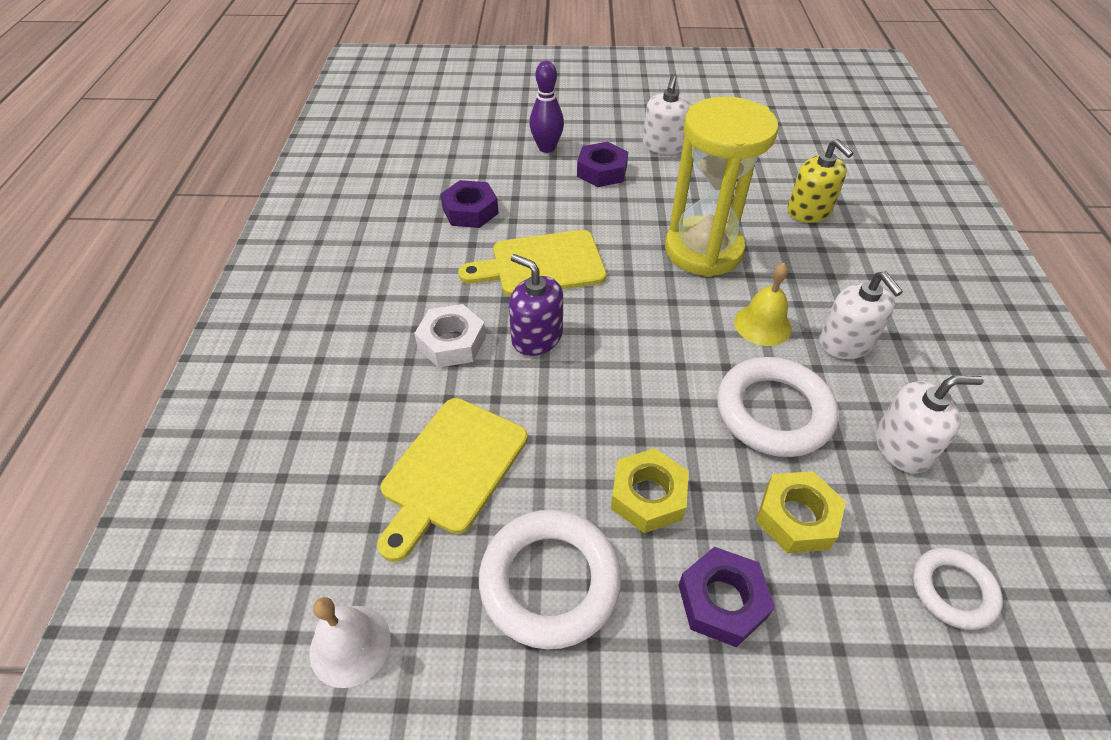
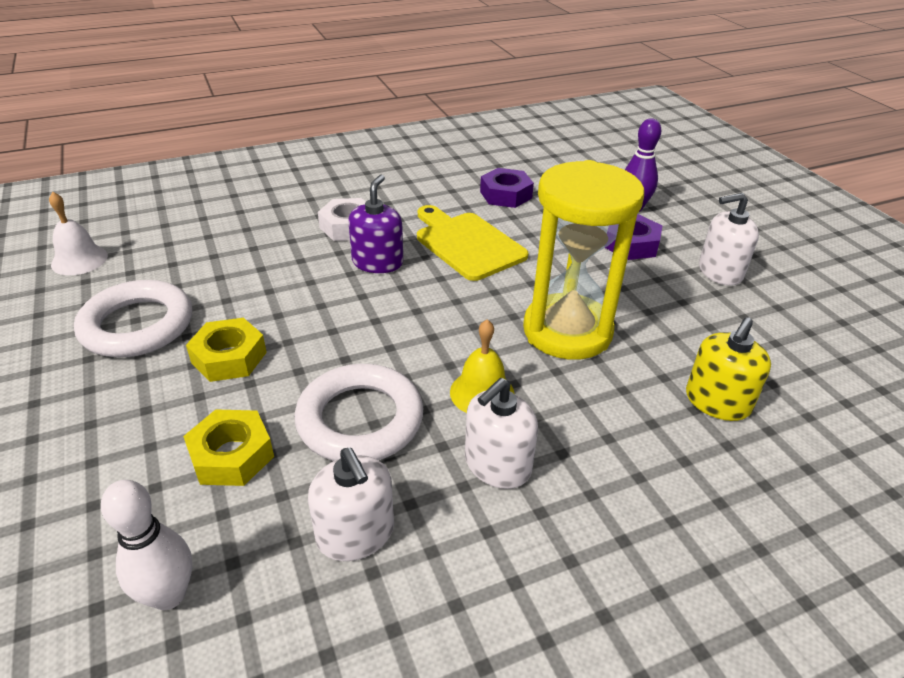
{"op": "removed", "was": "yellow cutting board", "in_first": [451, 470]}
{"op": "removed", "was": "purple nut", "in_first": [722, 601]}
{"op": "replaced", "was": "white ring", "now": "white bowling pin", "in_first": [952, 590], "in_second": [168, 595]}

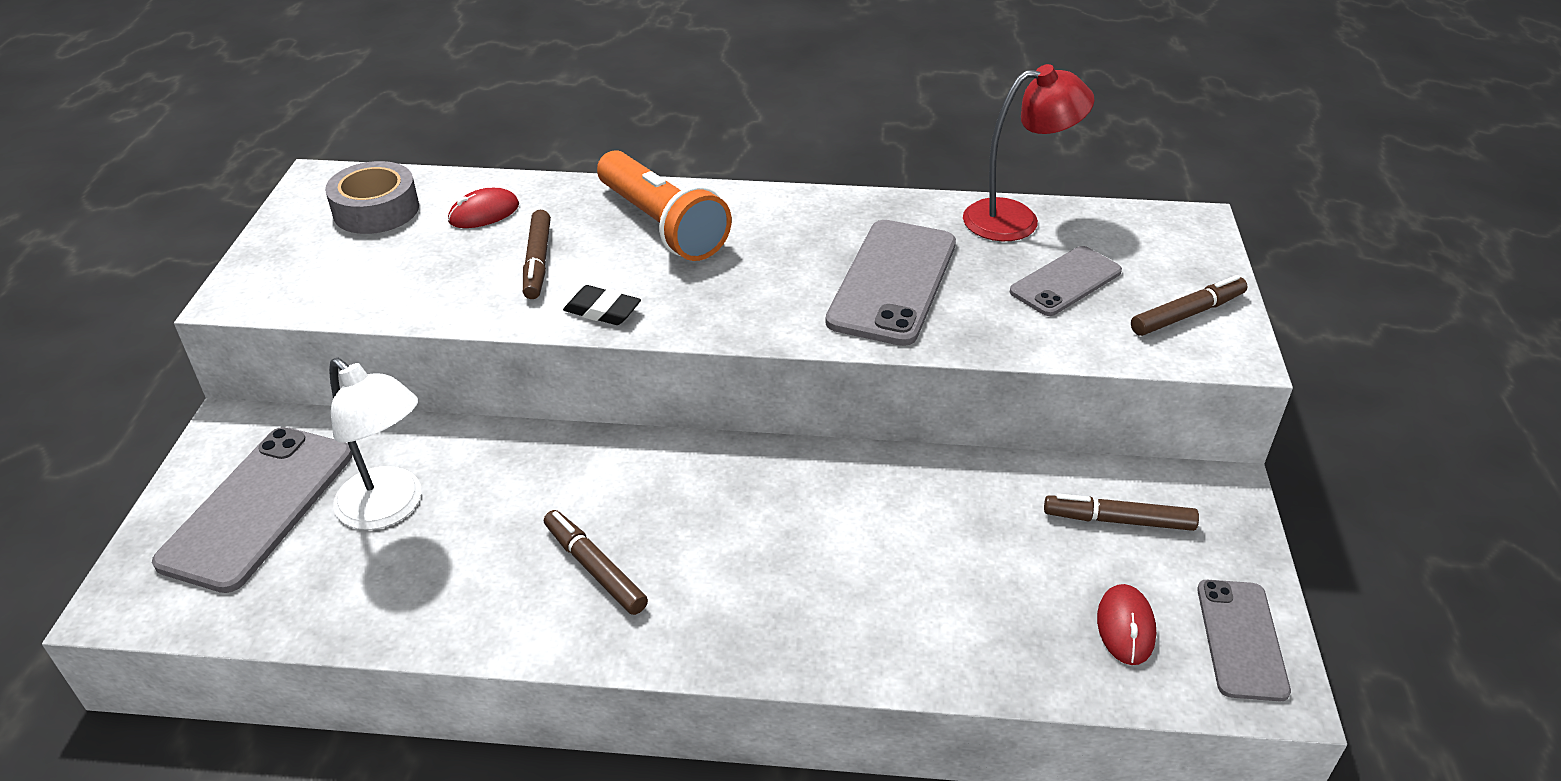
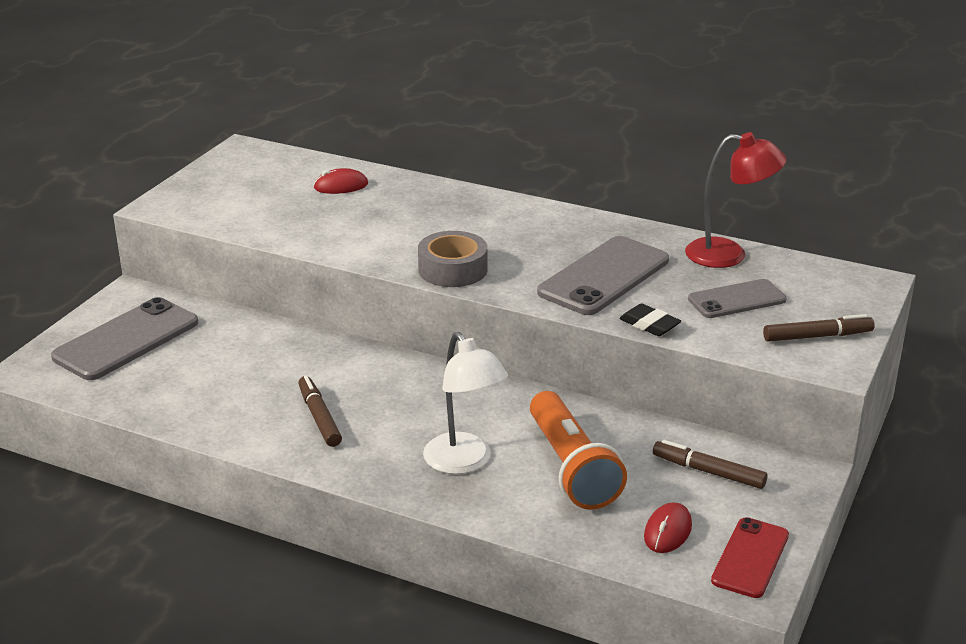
{"op": "moved", "was": "orange flashlight", "in_first": [662, 225], "in_second": [571, 468]}
{"op": "moved", "was": "grey tape", "in_first": [376, 210], "in_second": [453, 269]}
{"op": "removed", "was": "brown marker", "in_first": [538, 262]}
{"op": "moved", "was": "black eraser", "in_first": [602, 311], "in_second": [649, 324]}
{"op": "moved", "was": "white lamp", "in_first": [390, 508], "in_second": [464, 462]}
{"op": "recoloured", "was": "grey phone", "now": "red phone", "in_first": [1241, 639], "in_second": [750, 558]}

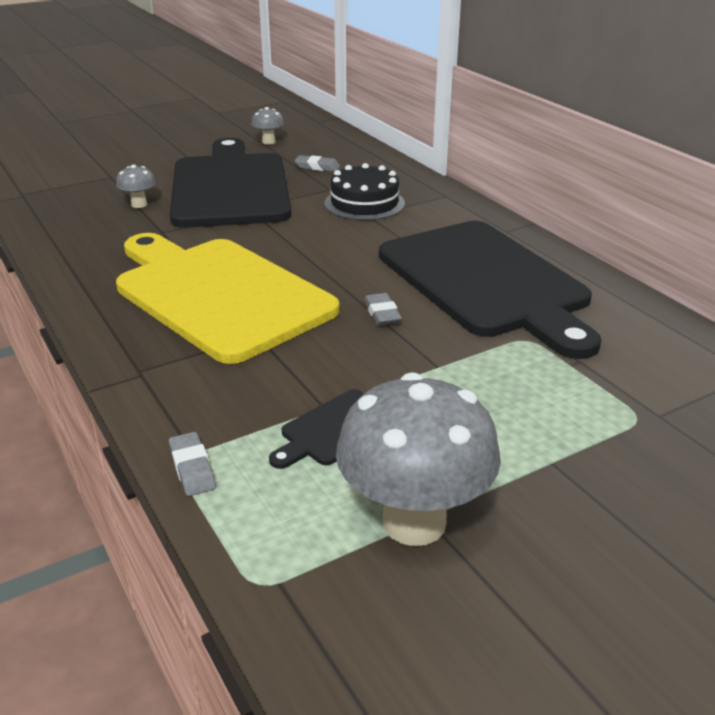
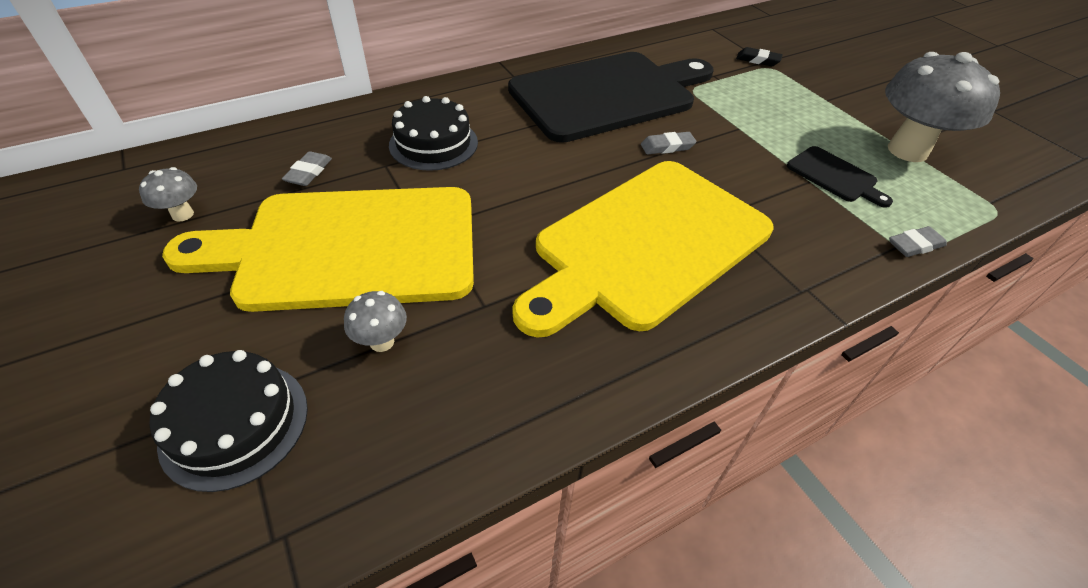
{"op": "recoloured", "was": "black cutting board", "now": "yellow cutting board", "in_first": [230, 187], "in_second": [348, 248]}
{"op": "added", "now": "black eraser", "in_second": [758, 60]}
{"op": "added", "now": "black cake", "in_second": [235, 424]}

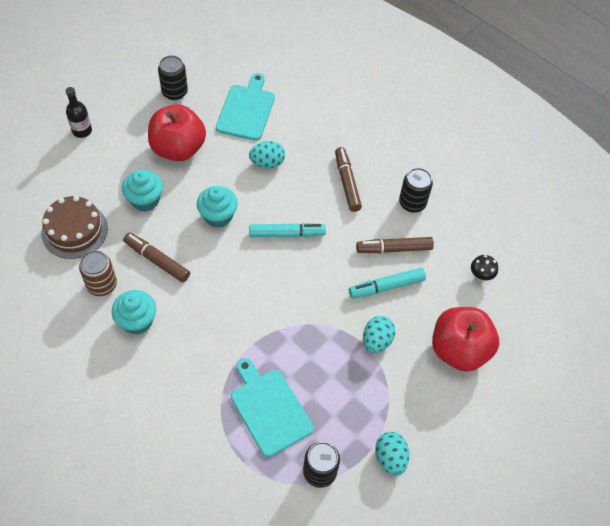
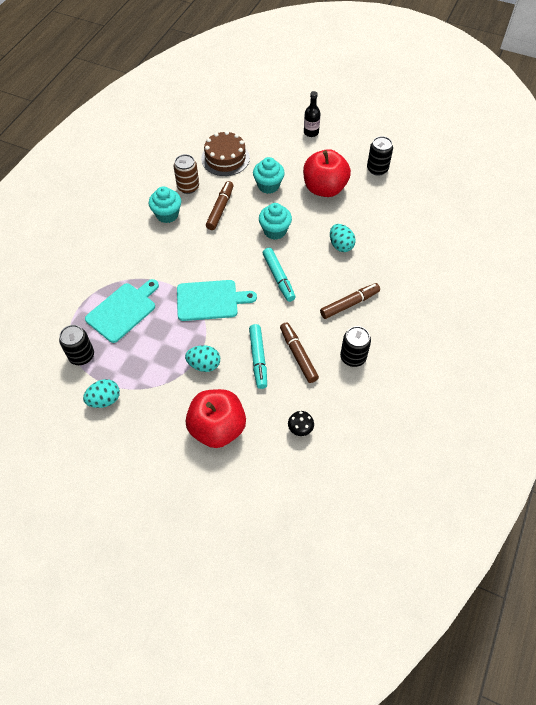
{"op": "moved", "was": "turquoise cutting board", "in_first": [246, 110], "in_second": [210, 300]}
{"op": "turned", "was": "turquoise marker", "in_first": [386, 286], "in_second": [258, 359], "clockwise": -150}

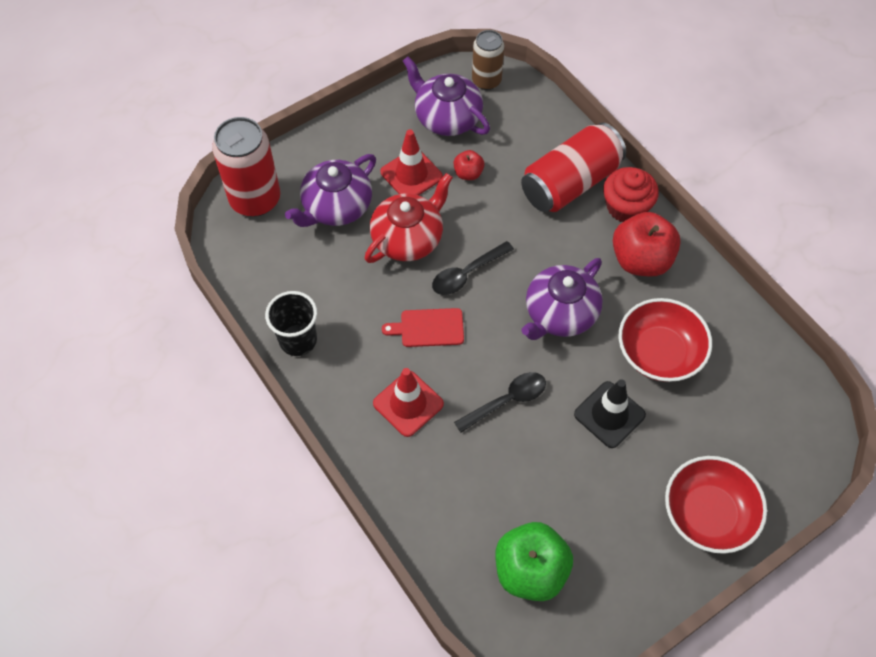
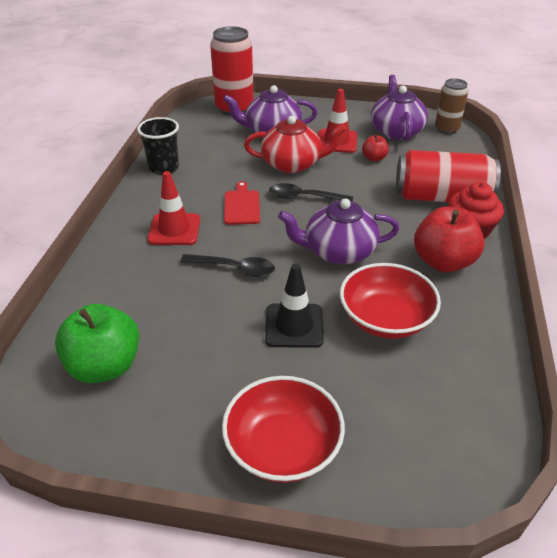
{"op": "turned", "was": "red cutting board", "in_first": [428, 328], "in_second": [242, 206], "clockwise": 45}

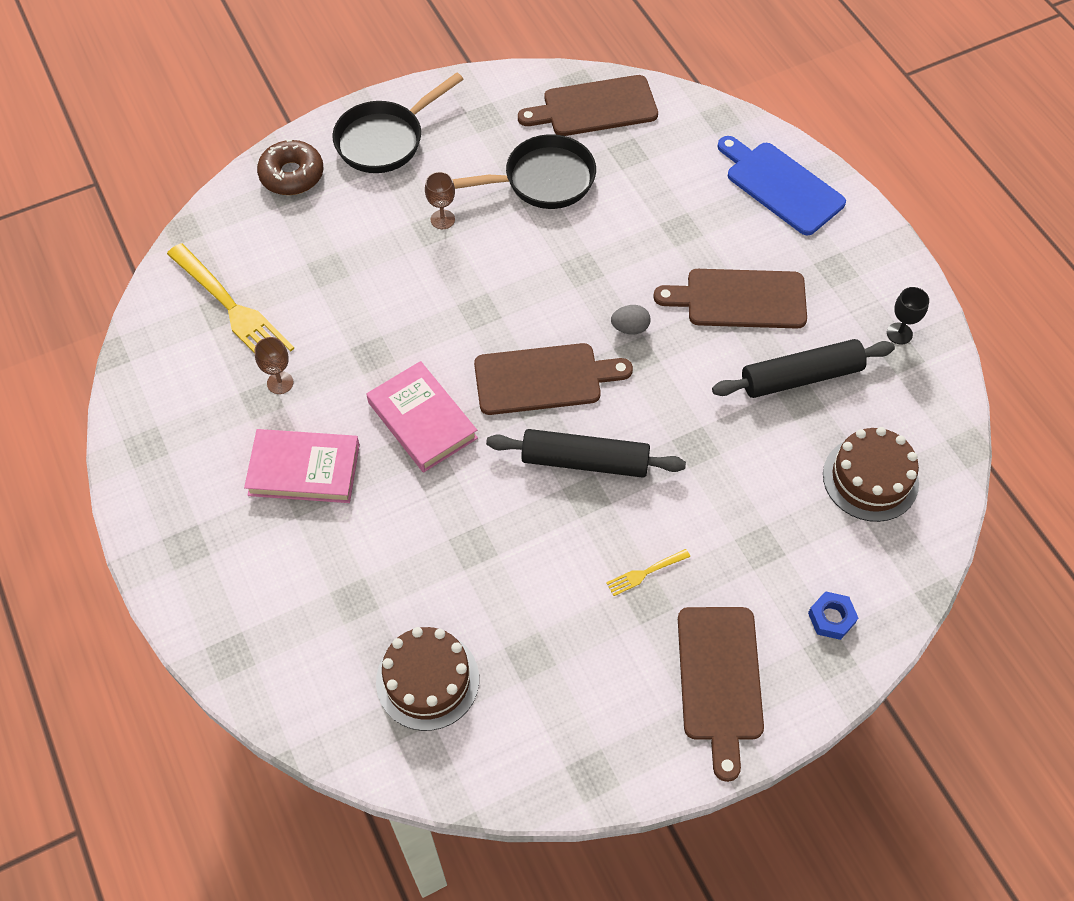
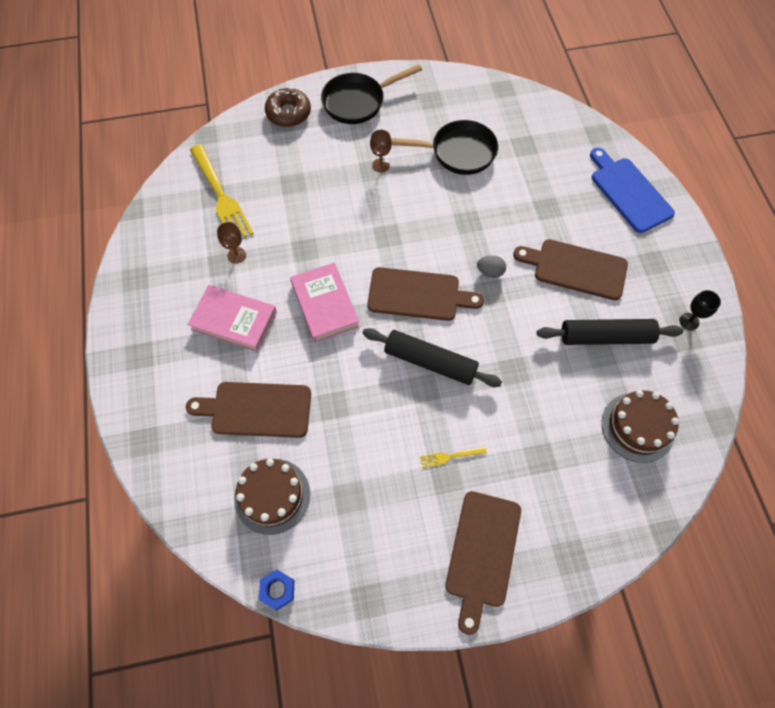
{"op": "moved", "was": "brown cutting board", "in_first": [595, 107], "in_second": [256, 410]}
{"op": "moved", "was": "blue nut", "in_first": [831, 618], "in_second": [277, 590]}

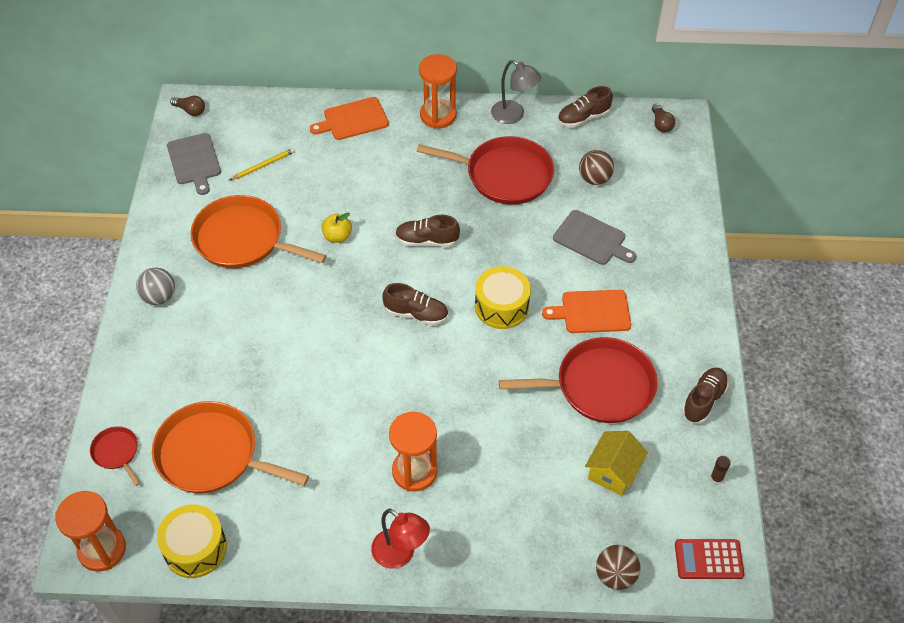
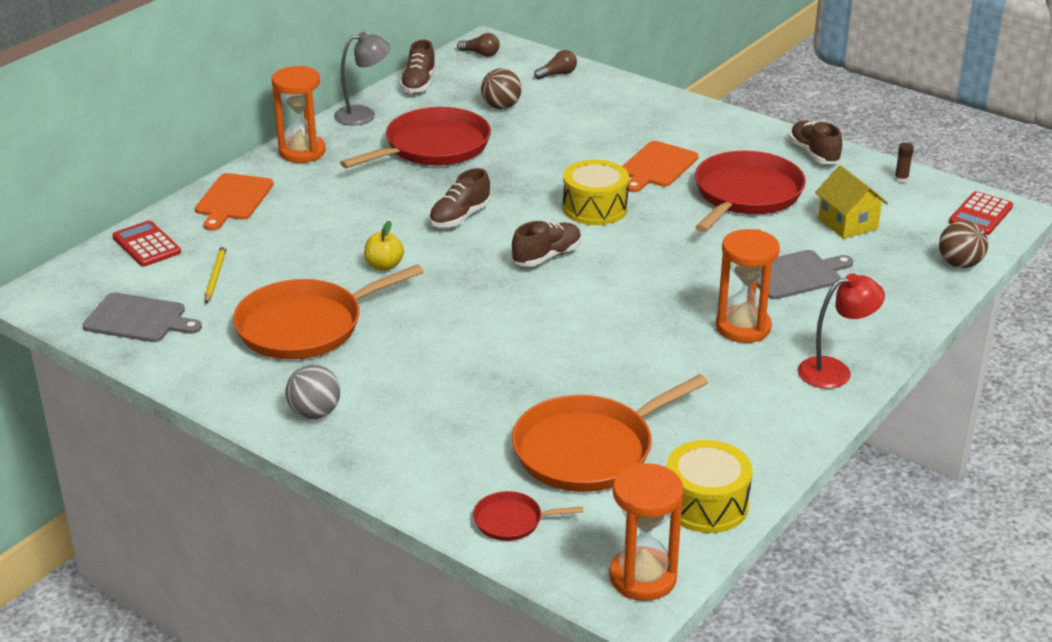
{"op": "moved", "was": "brown light bulb", "in_first": [190, 110], "in_second": [557, 74]}
{"op": "moved", "was": "grey cutting board", "in_first": [592, 239], "in_second": [795, 274]}
{"op": "added", "now": "red calculator", "in_second": [146, 245]}

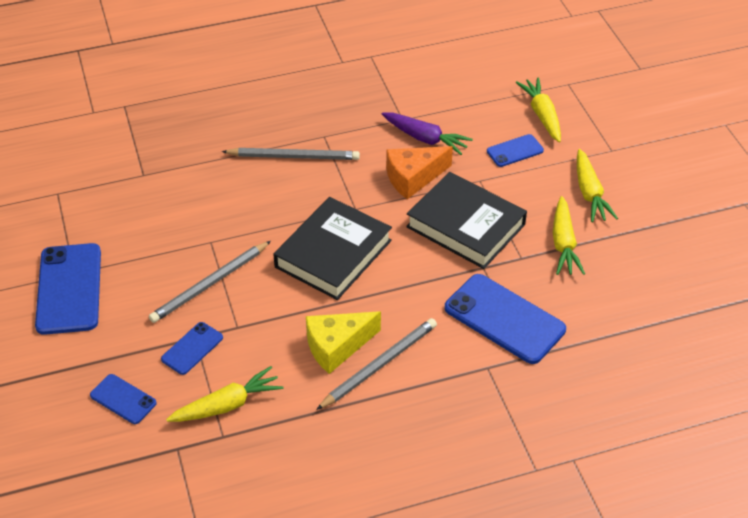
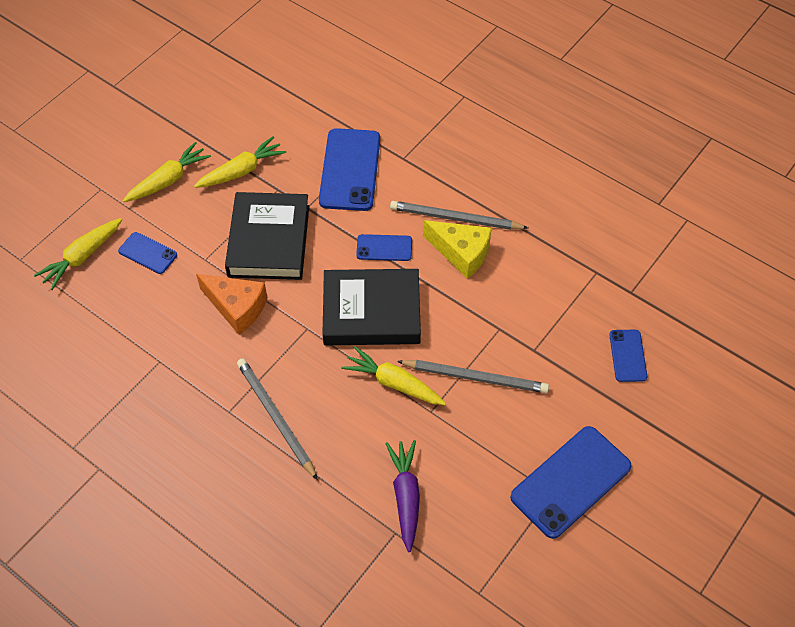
{"op": "moved", "was": "purple carrot", "in_first": [425, 139], "in_second": [405, 496]}
{"op": "moved", "was": "blue phone", "in_first": [192, 348], "in_second": [384, 248]}
{"op": "moved", "was": "yellow carrot", "in_first": [228, 405], "in_second": [393, 383]}

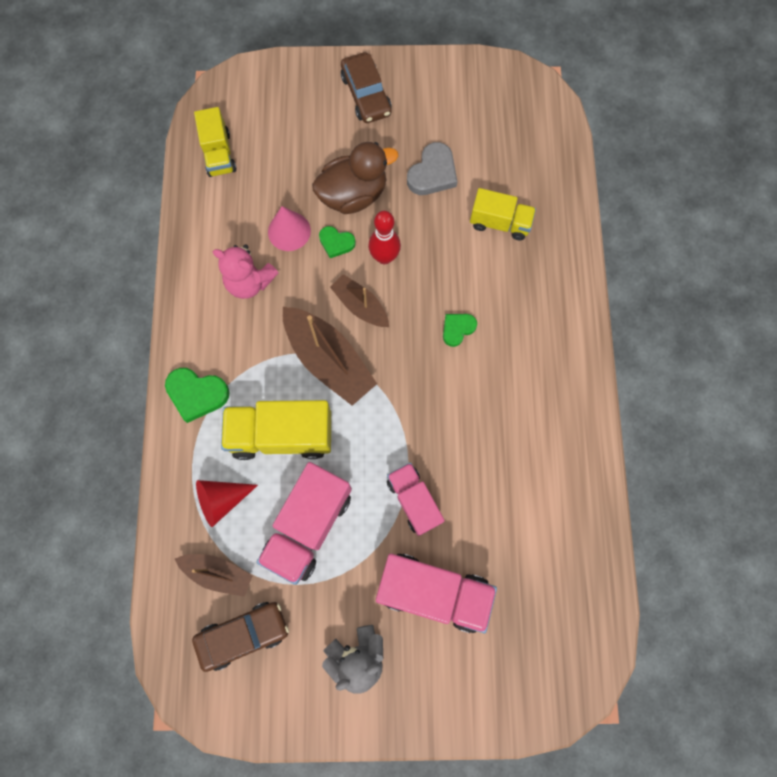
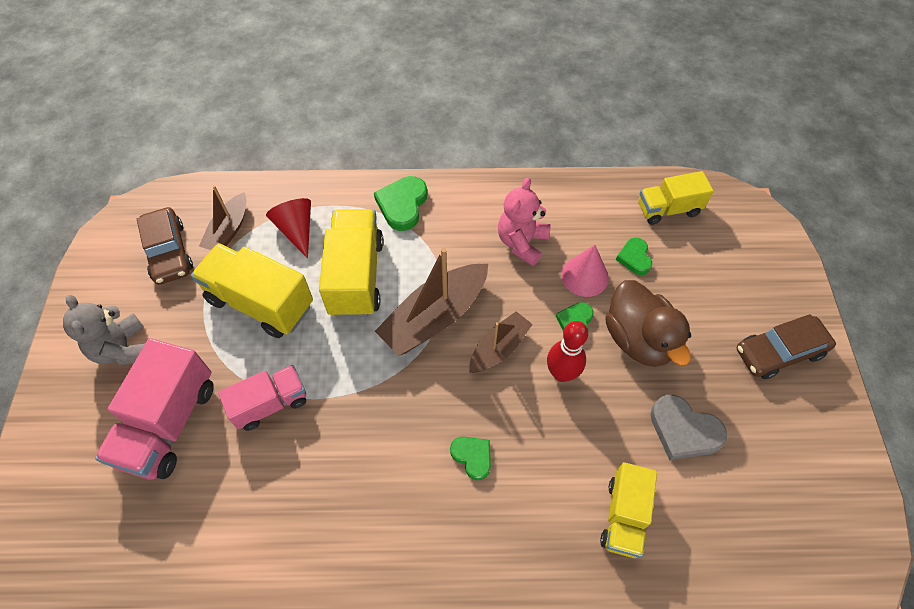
{"op": "recoloured", "was": "pink truck", "now": "yellow truck", "in_first": [308, 525], "in_second": [260, 303]}
{"op": "added", "now": "green heart", "in_second": [634, 258]}

